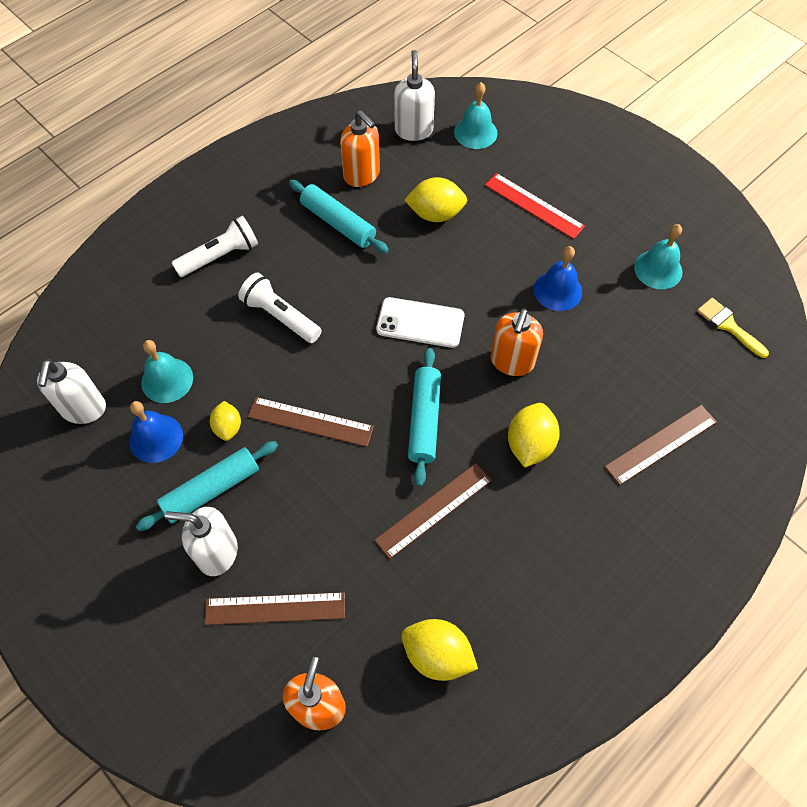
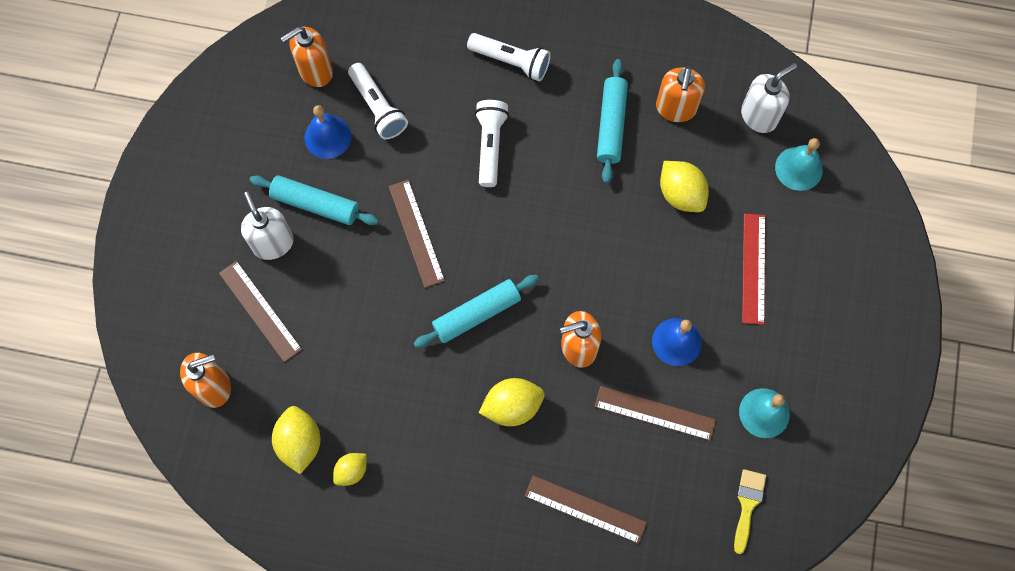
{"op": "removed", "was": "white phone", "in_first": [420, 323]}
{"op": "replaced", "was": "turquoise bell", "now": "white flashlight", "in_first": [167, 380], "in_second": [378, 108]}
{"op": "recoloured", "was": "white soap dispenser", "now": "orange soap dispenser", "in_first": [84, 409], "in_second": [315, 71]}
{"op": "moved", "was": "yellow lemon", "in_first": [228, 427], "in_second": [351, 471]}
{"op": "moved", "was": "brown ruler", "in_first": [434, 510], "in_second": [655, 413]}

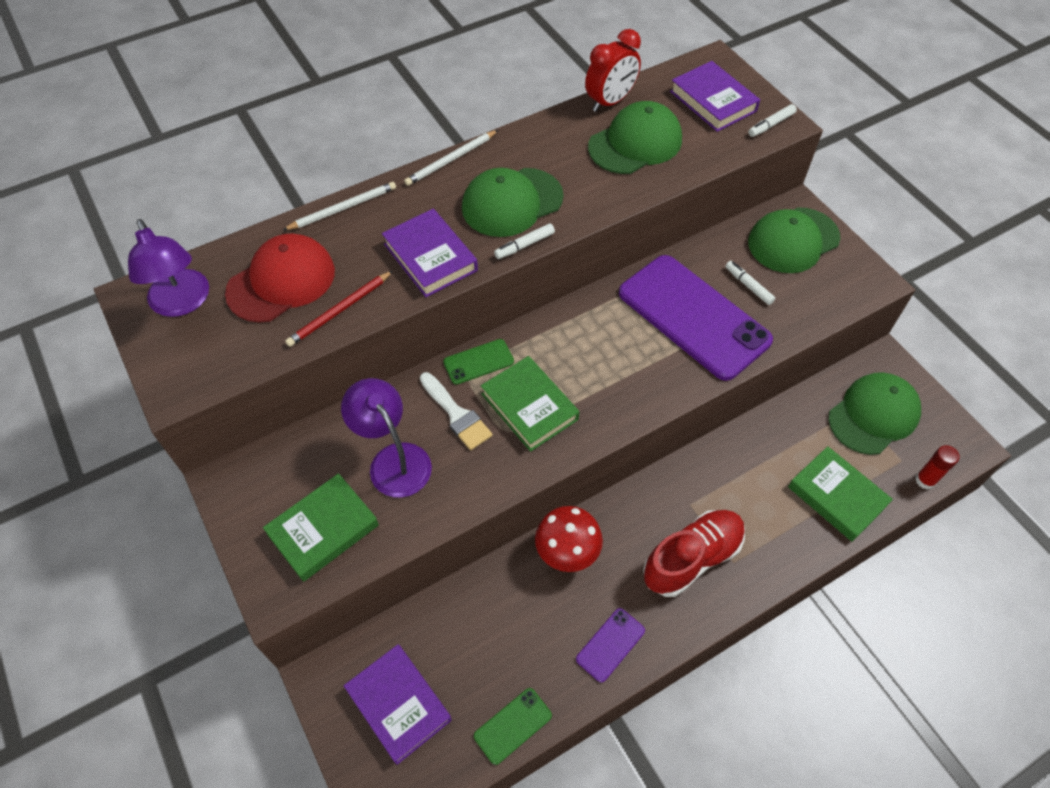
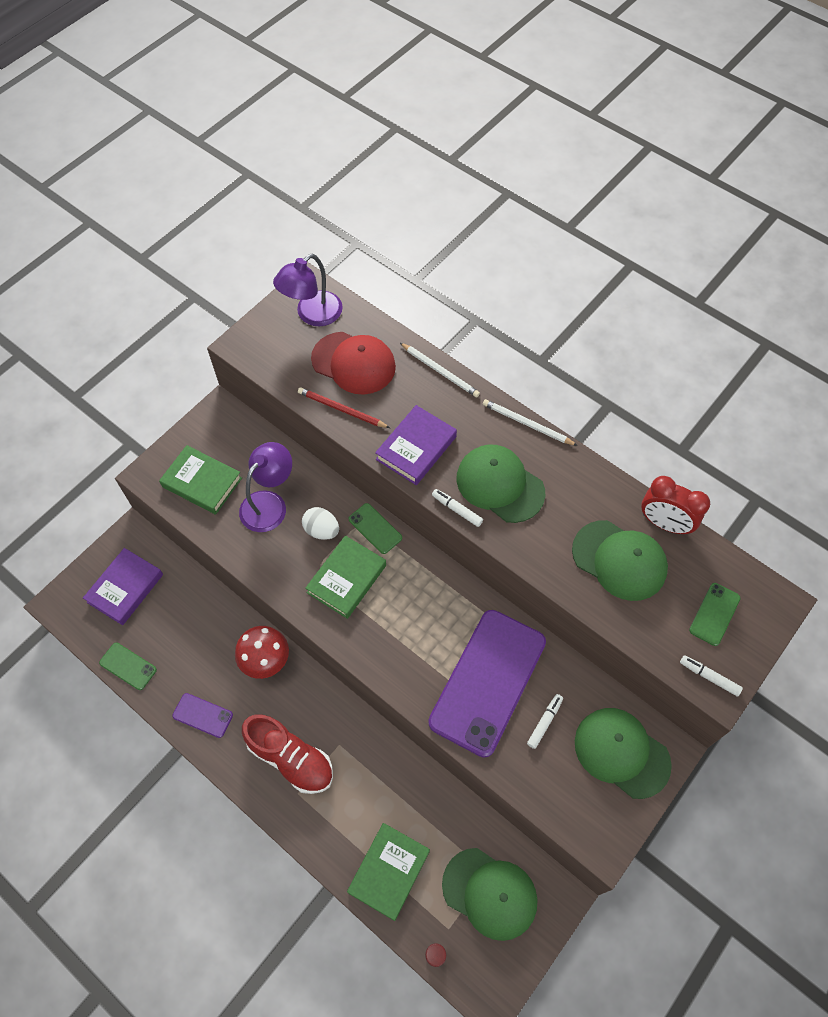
{"op": "replaced", "was": "purple book", "now": "green phone", "in_first": [713, 101], "in_second": [714, 614]}
{"op": "replaced", "was": "white brush", "now": "white egg", "in_first": [456, 414], "in_second": [321, 530]}

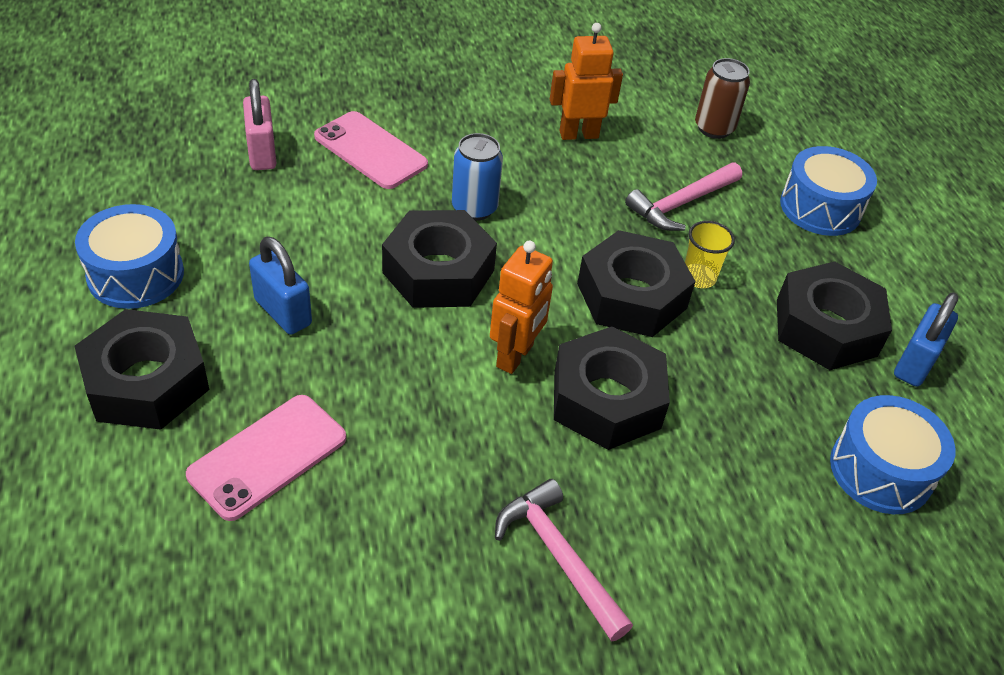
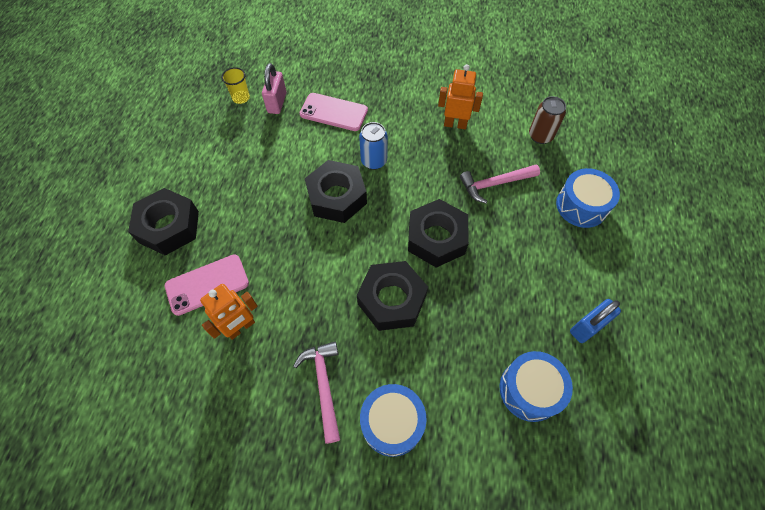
{"op": "turned", "was": "pink phone", "in_first": [370, 151], "in_second": [333, 112], "clockwise": -45}
{"op": "moved", "was": "blue drum", "in_first": [135, 274], "in_second": [392, 423]}
{"op": "moved", "was": "yellow cup", "in_first": [699, 277], "in_second": [241, 98]}
{"op": "removed", "was": "blue padlock", "in_first": [283, 312]}
{"op": "moved", "was": "orange robot", "in_first": [515, 356], "in_second": [241, 327]}
{"op": "removed", "was": "black nut", "in_first": [826, 328]}

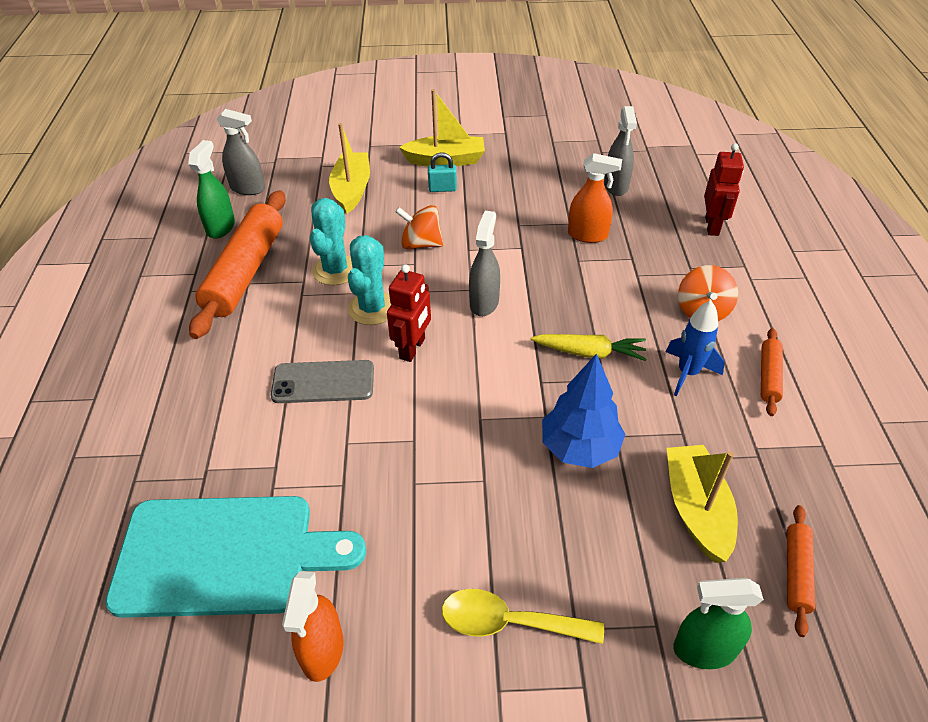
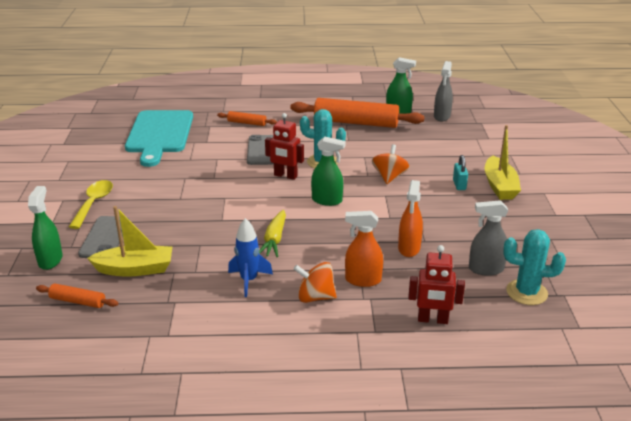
{"op": "removed", "was": "yellow boat", "in_first": [352, 190]}
{"op": "moved", "was": "turquoise cactus", "in_first": [335, 270], "in_second": [526, 292]}
{"op": "recoloured", "was": "grey spray bottle", "now": "green spray bottle", "in_first": [484, 302], "in_second": [327, 200]}
{"op": "moved", "was": "orange rolling pin", "in_first": [768, 376], "in_second": [247, 123]}
{"op": "removed", "was": "blue tree", "in_first": [579, 448]}
{"op": "moved", "was": "orange spray bottle", "in_first": [322, 651], "in_second": [363, 280]}
{"op": "added", "now": "grey phone", "in_second": [104, 238]}

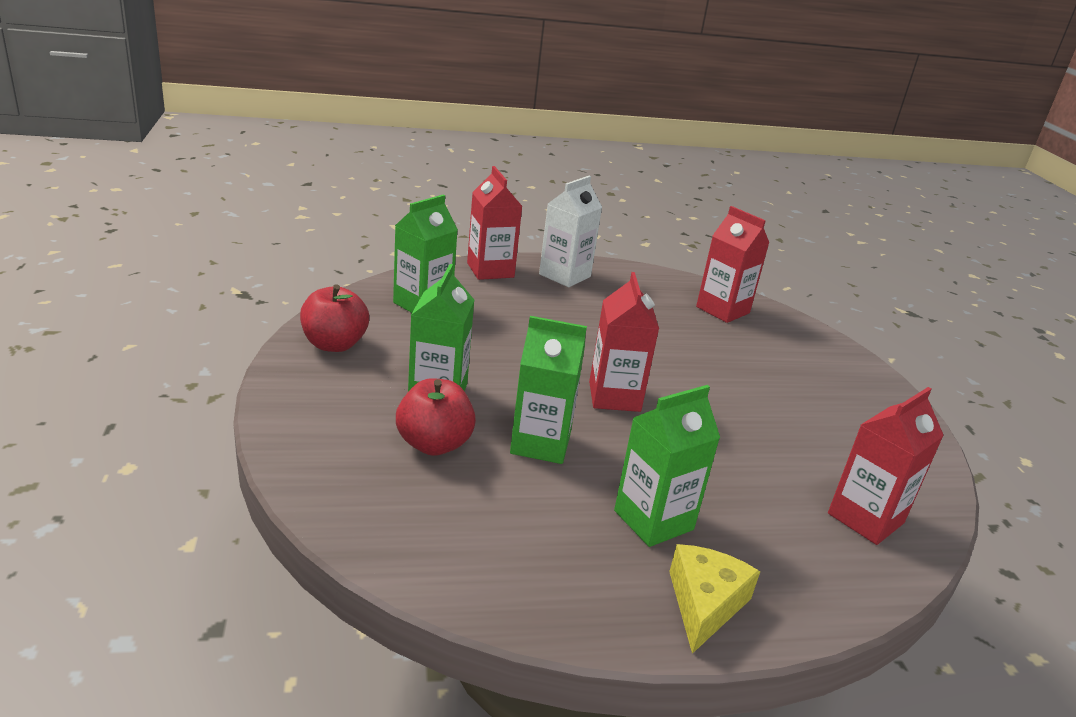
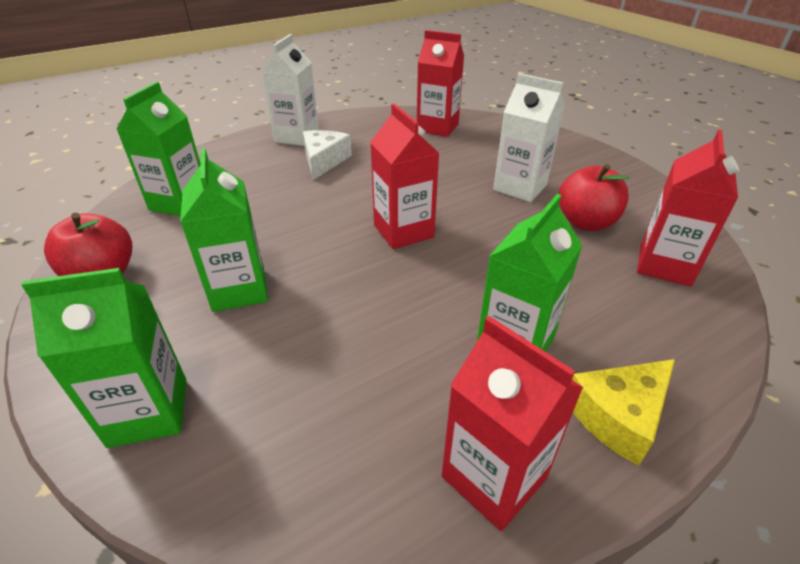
{"op": "moved", "was": "red carton", "in_first": [490, 270], "in_second": [493, 477]}
{"op": "moved", "was": "green carton", "in_first": [540, 443], "in_second": [149, 412]}
{"op": "moved", "was": "red apple", "in_first": [434, 444], "in_second": [585, 222]}
{"op": "turned", "was": "yellow cheese", "in_first": [704, 604], "in_second": [618, 415], "clockwise": -120}
{"op": "added", "now": "white carton", "in_second": [520, 187]}
{"op": "added", "now": "white cheese", "in_second": [324, 161]}

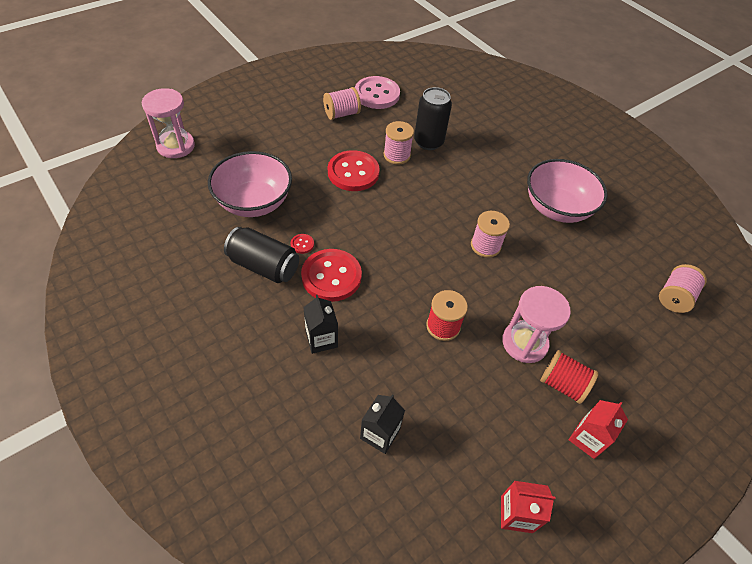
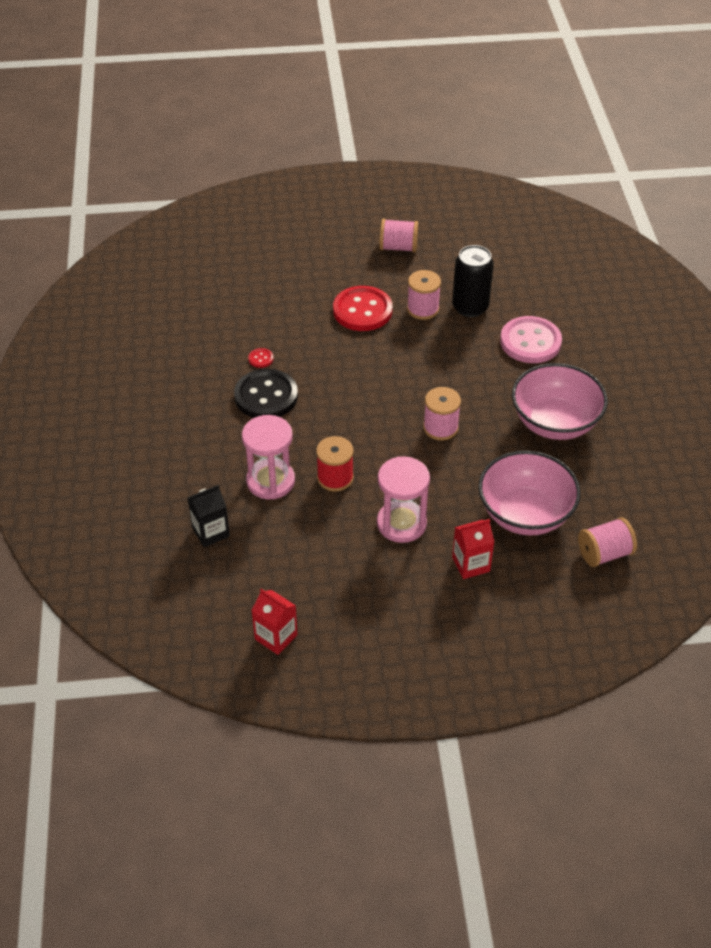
{"op": "moved", "was": "pink button", "in_first": [377, 94], "in_second": [530, 342]}
{"op": "moved", "was": "pink hourglass", "in_first": [176, 146], "in_second": [270, 481]}
{"op": "moved", "was": "pink bowl", "in_first": [254, 202], "in_second": [525, 514]}
{"op": "removed", "was": "black can", "in_first": [264, 266]}
{"op": "recoloured", "was": "red button", "now": "black button", "in_first": [331, 276], "in_second": [266, 396]}
{"op": "removed", "was": "black carton", "in_first": [321, 339]}
{"op": "removed", "was": "red spool", "in_first": [562, 384]}
{"op": "moved", "was": "red carton", "in_first": [587, 439], "in_second": [471, 564]}

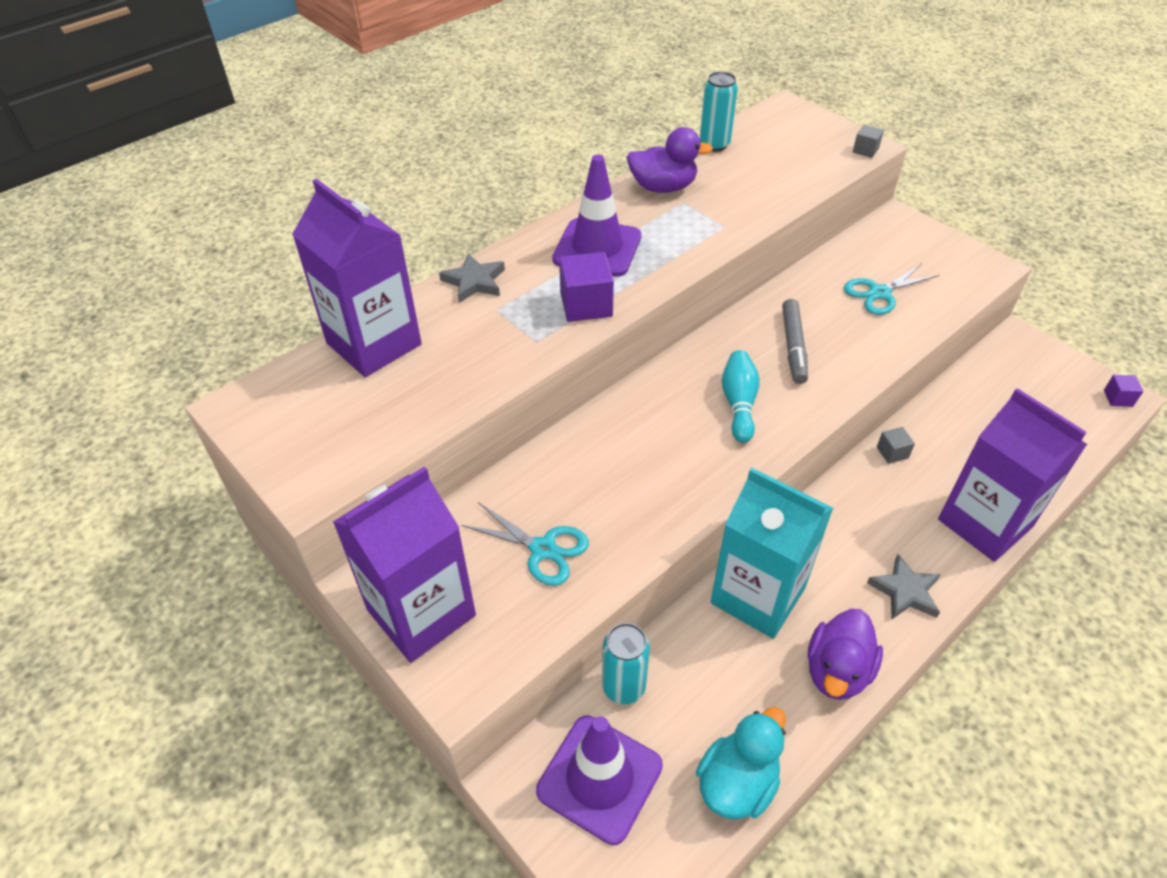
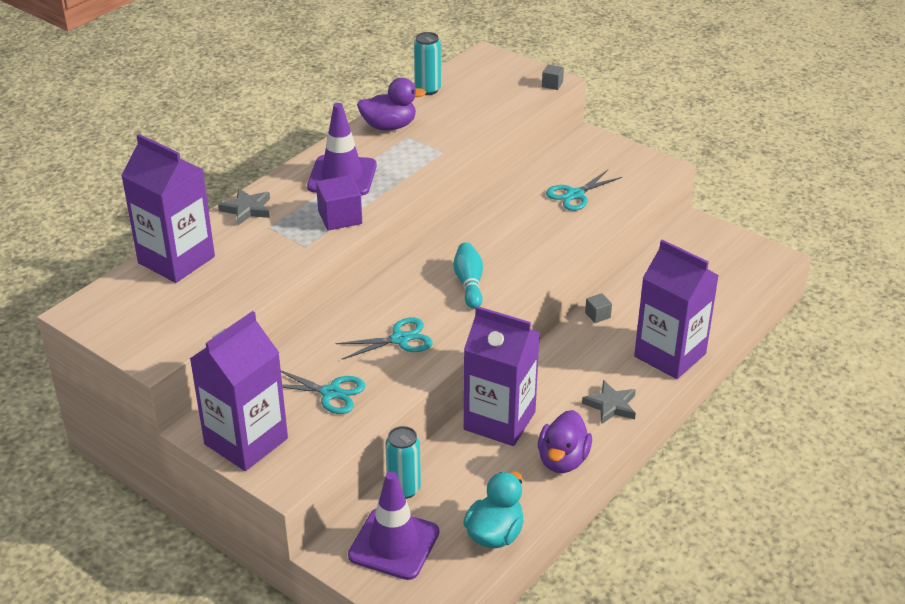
{"op": "removed", "was": "grey marker", "in_first": [793, 346]}
{"op": "removed", "was": "purple cube", "in_first": [1118, 398]}
{"op": "recoloured", "was": "turquoise carton", "now": "purple carton", "in_first": [758, 595], "in_second": [499, 421]}
{"op": "added", "now": "turquoise scissors", "in_second": [400, 339]}

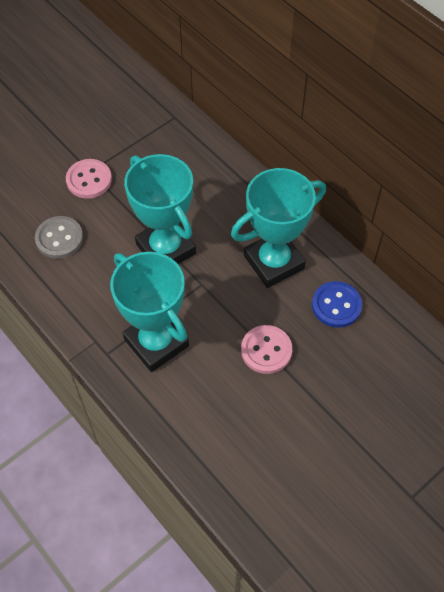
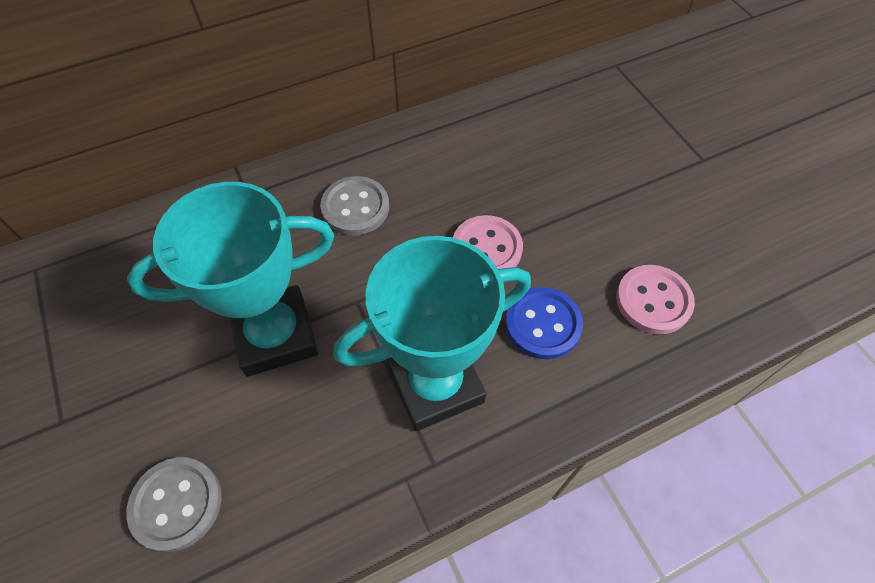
{"op": "moved", "was": "pink button", "in_first": [89, 180], "in_second": [653, 301]}
{"op": "replaced", "was": "turquoise trophy", "now": "grey button", "in_first": [274, 262], "in_second": [355, 207]}
{"op": "moved", "was": "blue button", "in_first": [336, 305], "in_second": [543, 324]}

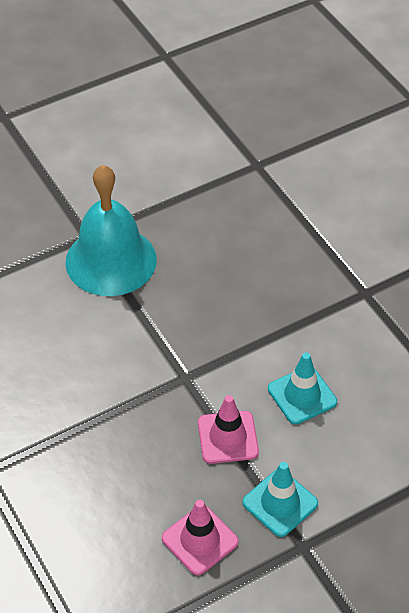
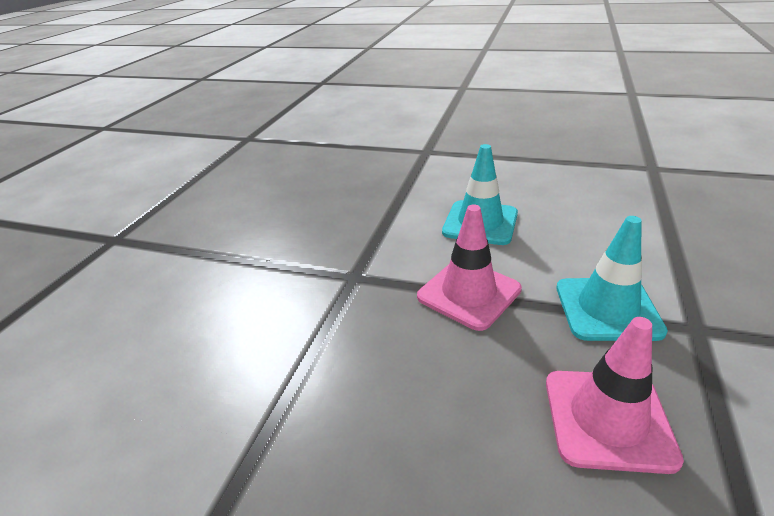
{"op": "removed", "was": "turquoise bell", "in_first": [111, 260]}

